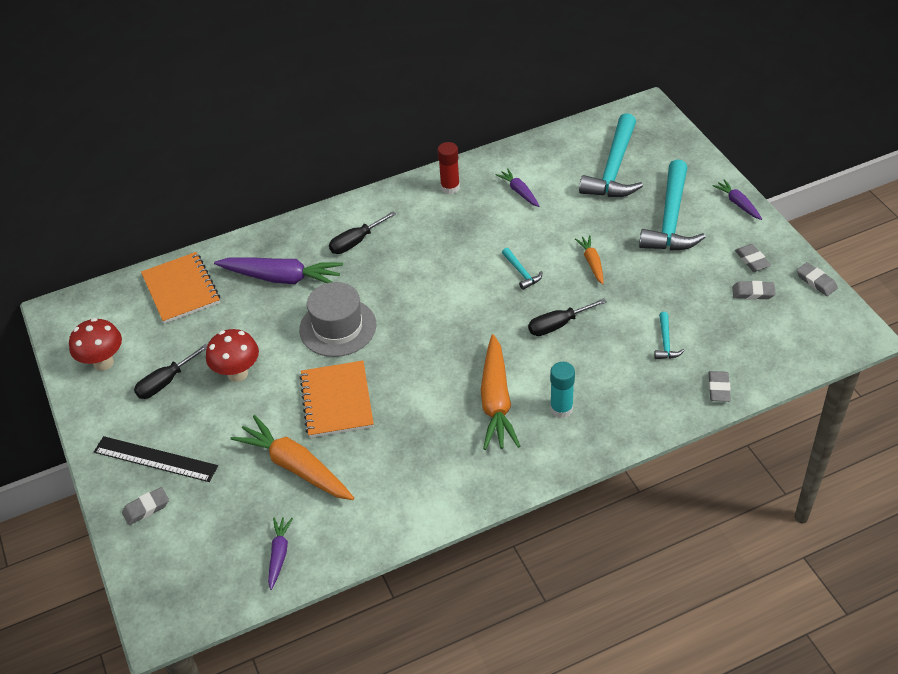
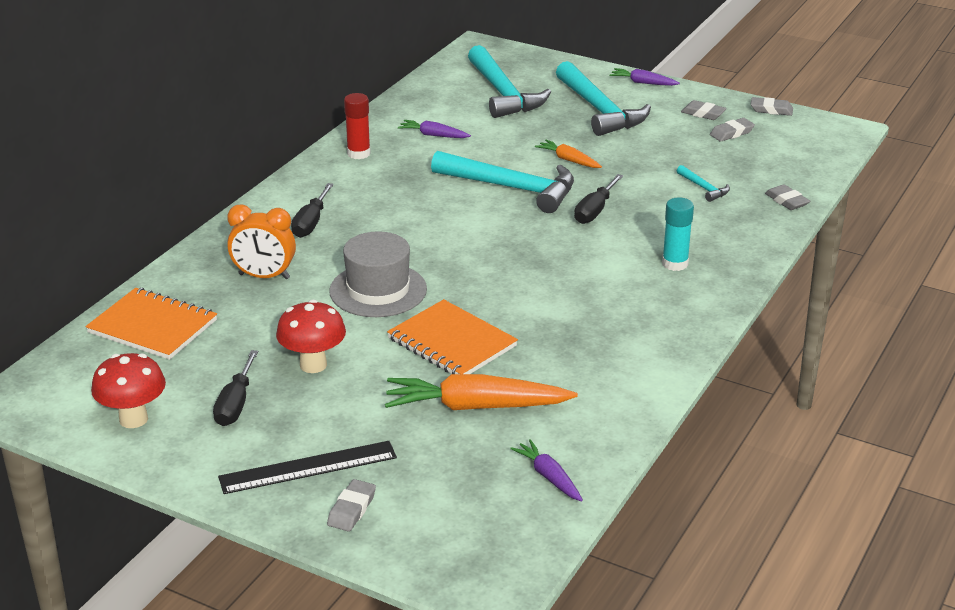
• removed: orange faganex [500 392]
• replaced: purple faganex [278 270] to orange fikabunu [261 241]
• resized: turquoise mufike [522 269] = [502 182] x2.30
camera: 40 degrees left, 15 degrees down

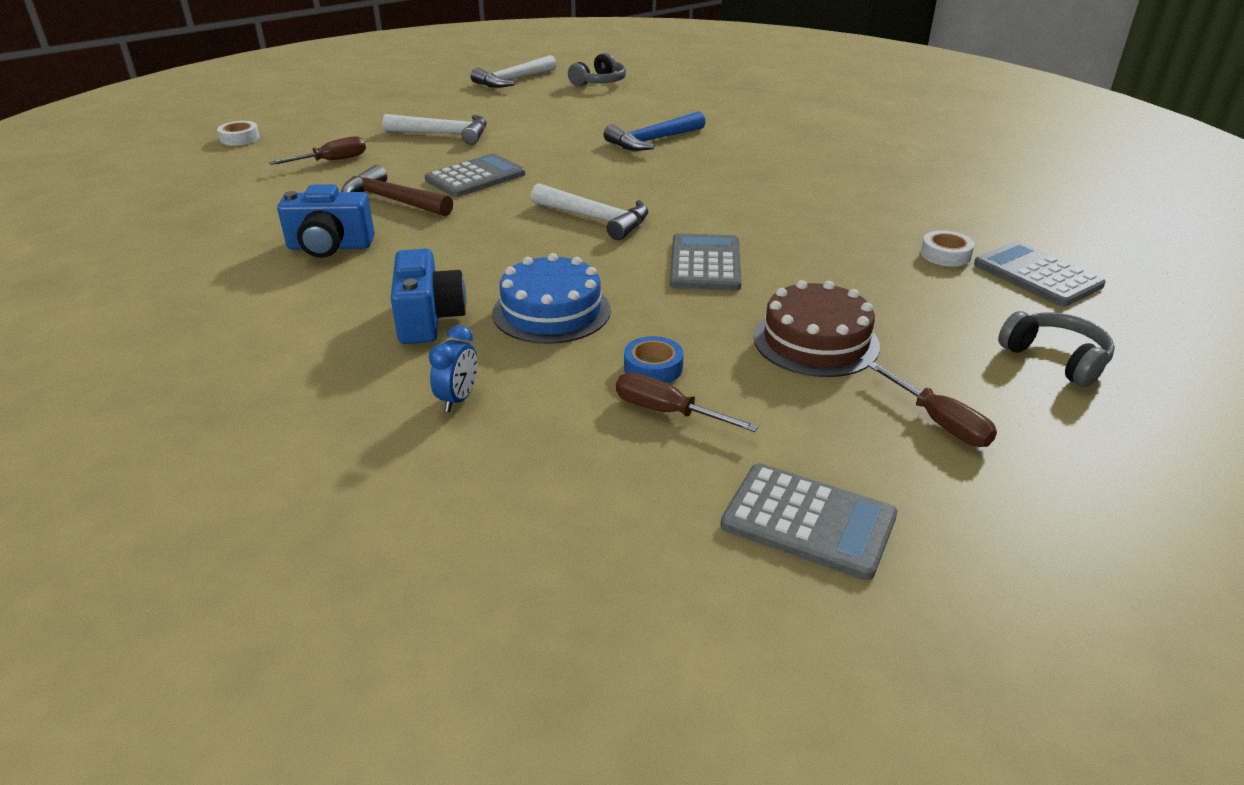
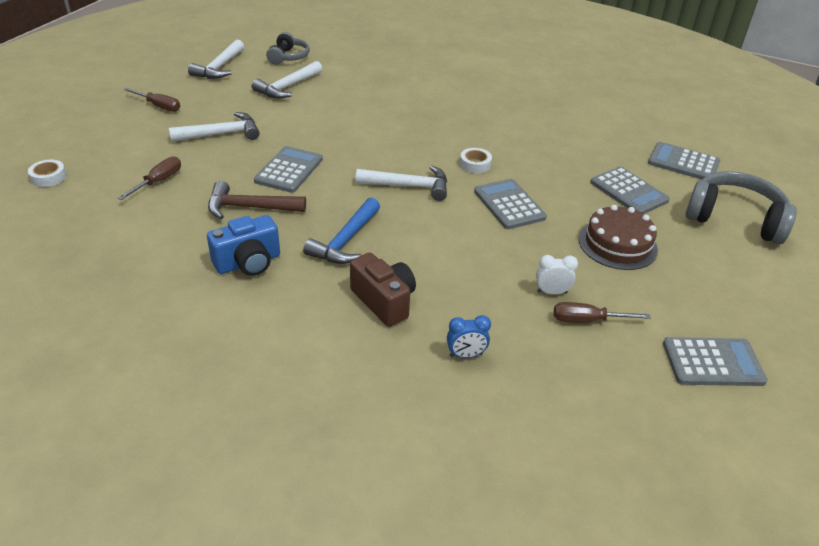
• removed: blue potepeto [551 298]
• added: white mufike [287 80]
• added: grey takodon [630 190]
• moved: blue mufike [654 131] to [341 231]
• moved: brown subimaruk [932 404] to [152 100]
• moved: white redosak [948 248] to [476 160]
• replaced: blue redosak [654 359] to white fikabunu [557 275]
• recoloured: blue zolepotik [428 296] to brown zolepotik [383 289]
• turned: blue fikabunu [453 368] = [469 336] 90 degrees clockwise
• resized: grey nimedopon [1056 349] = [741 207] x1.70
camera: 30 degrees left, 5 degrees up

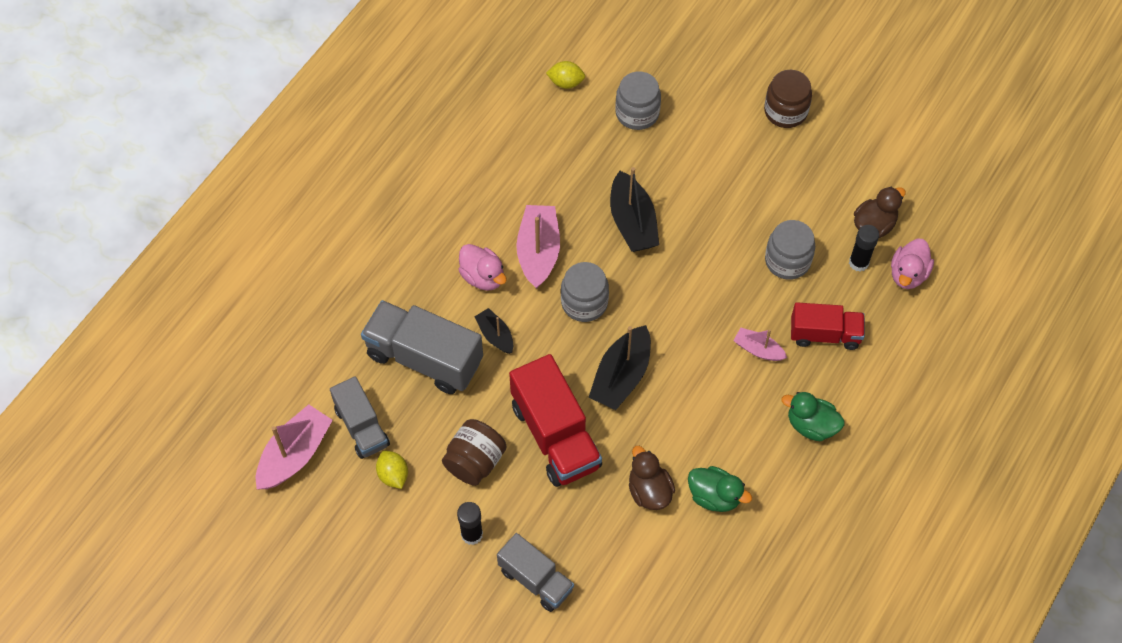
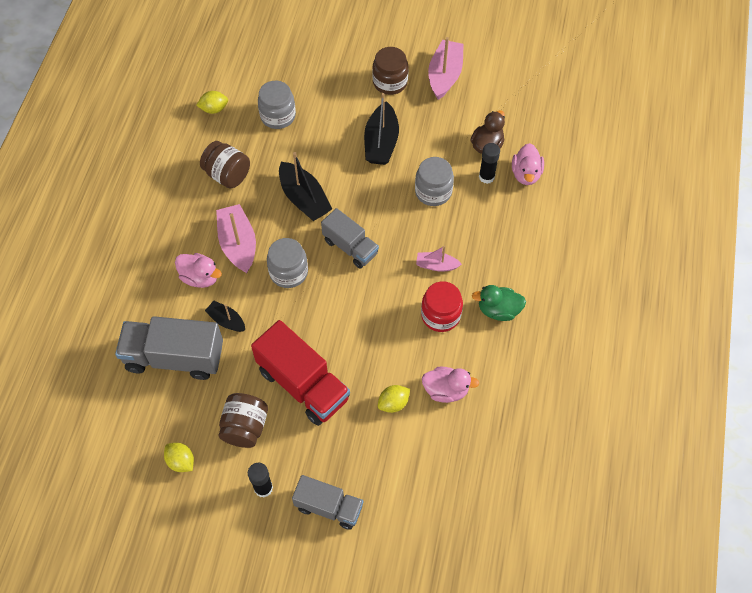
• removed: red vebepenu [828 326]
• added: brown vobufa [225 164]
• added: red vobufa [442 306]
• moved: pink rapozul [294 446] to [446 68]
• moved: grey vebepenu [360 417] to [350 238]
• moved: black rapozul [619 367] to [381 129]
• replaced: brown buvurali [652 478] to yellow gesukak [394 399]
• recoloured: green buvurali [720 489] to pink buvurali [450 385]
camera: 20 degrees left, 0 degrees up

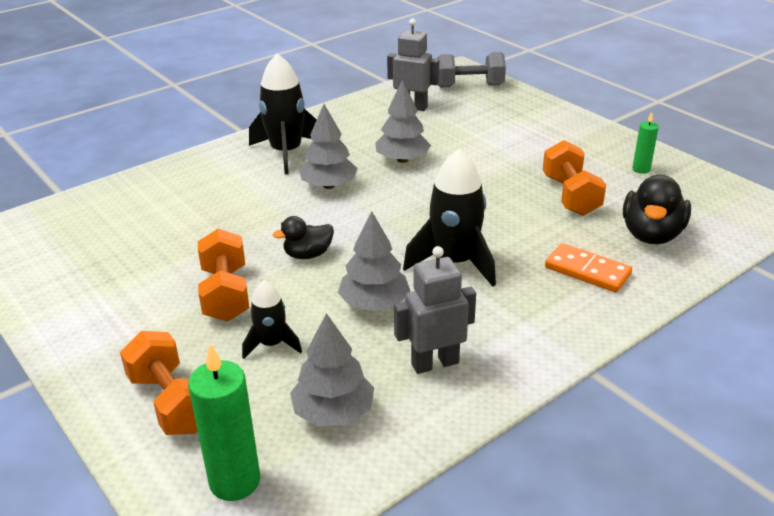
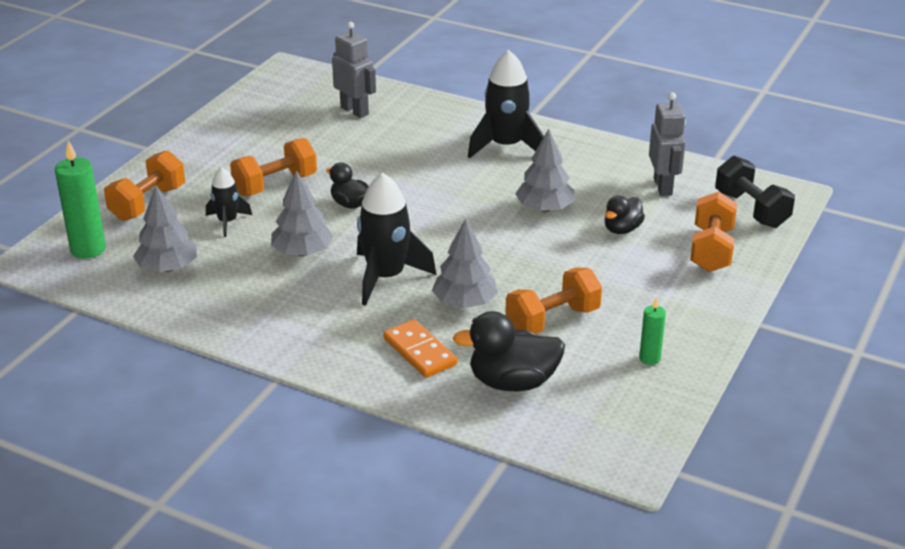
• added: black buvurali [625 214]
• added: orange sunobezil [713 232]
• moved: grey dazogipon [328 146] to [465 263]
• moved: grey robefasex [435 310] to [354 70]
• recoloured: grey sunobezil [471 69] to black sunobezil [755 192]
• turned: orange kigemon [588 267] = [420 348] 45 degrees counterclockwise
camera: 65 degrees right, 0 degrees up

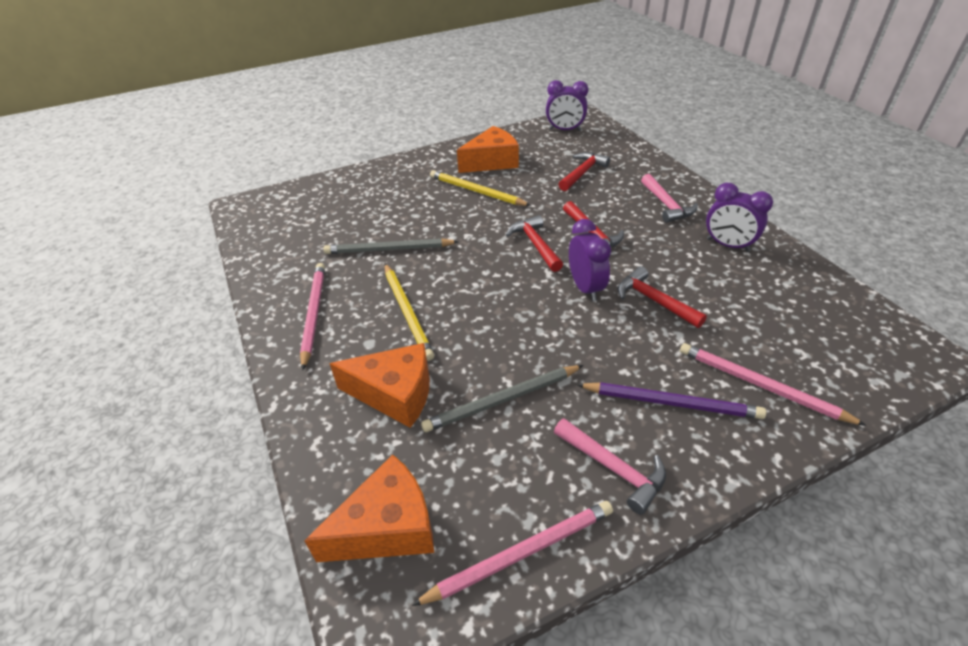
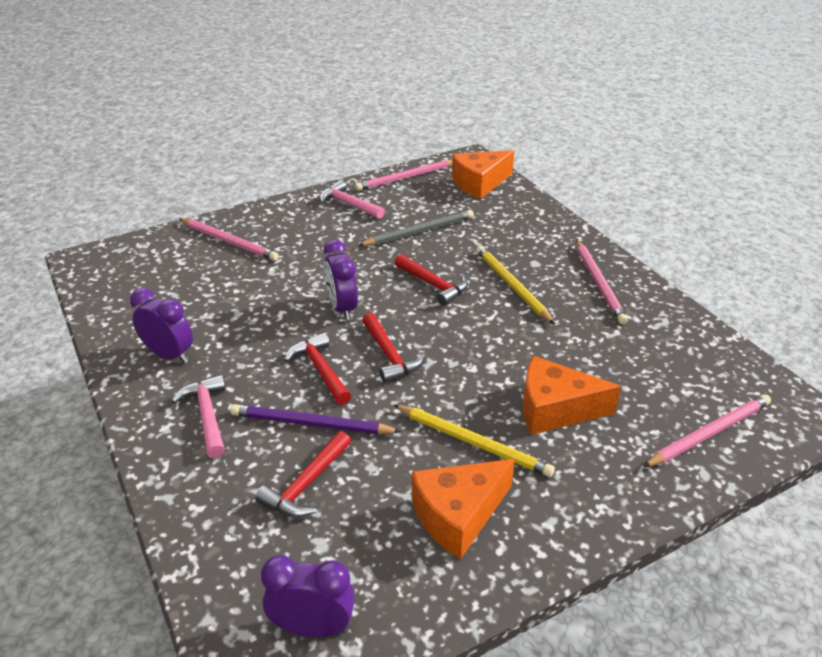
• removed: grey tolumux [391 246]
• added: pink tolumux [707 430]
• moved: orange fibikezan [379 385] to [572 395]
• moved: purple tolumux [671 400] to [315 419]
• moved: red mufike [662 297] to [431 280]
camera: 175 degrees right, 5 degrees down

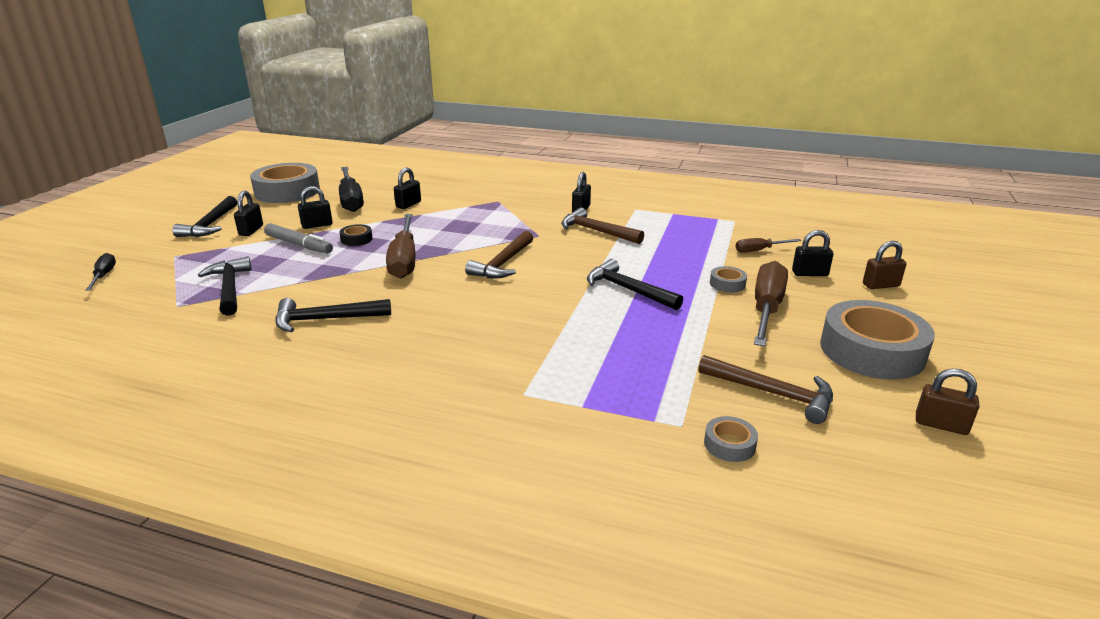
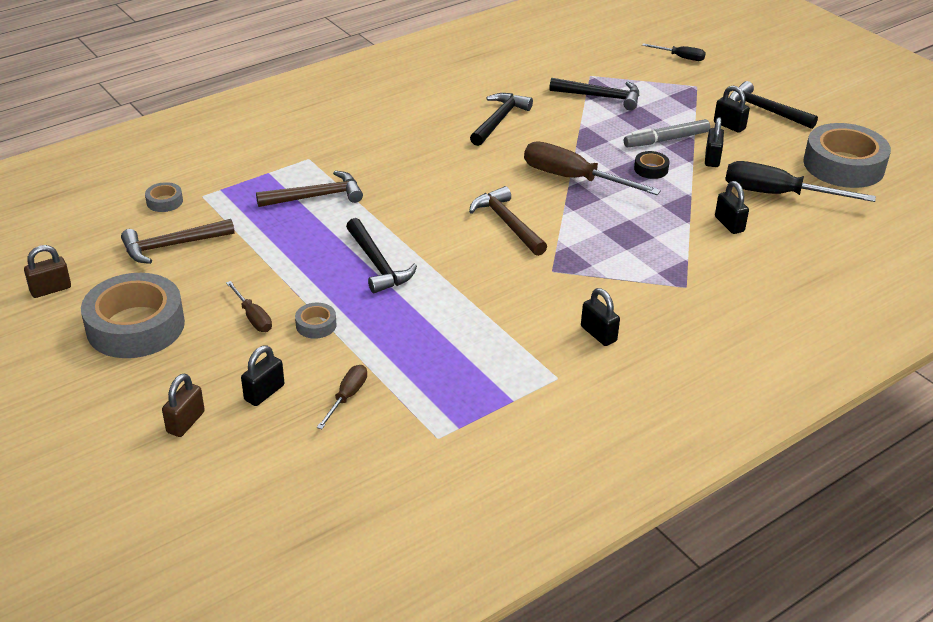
• moved: brown mufike [602 225] to [309 189]
• turned: black mufike [635 284] = [381 255] 75 degrees clockwise
• resized: brown subimaruk [771 303] = [249 306] x0.52
camera: 125 degrees right, 10 degrees up

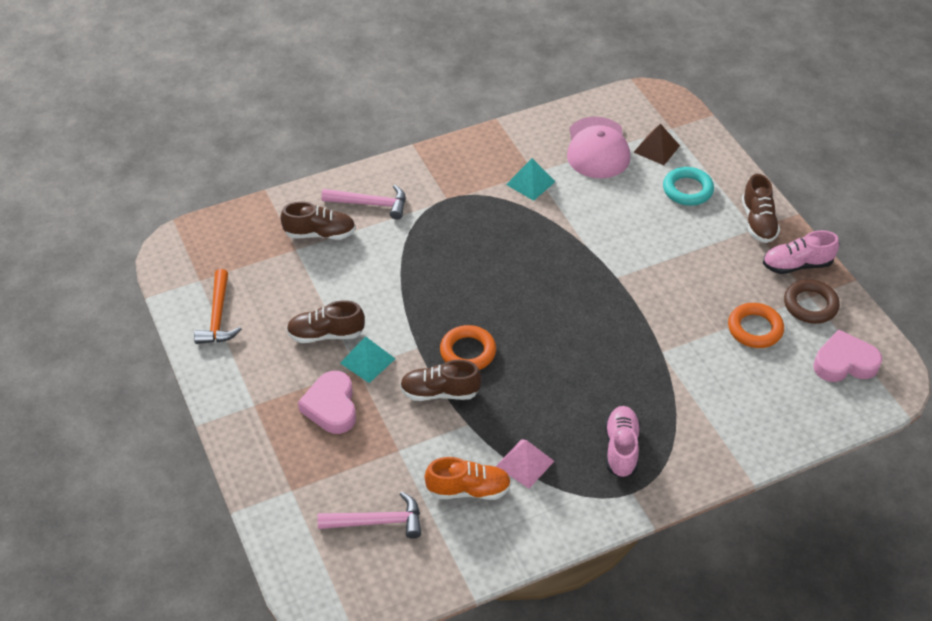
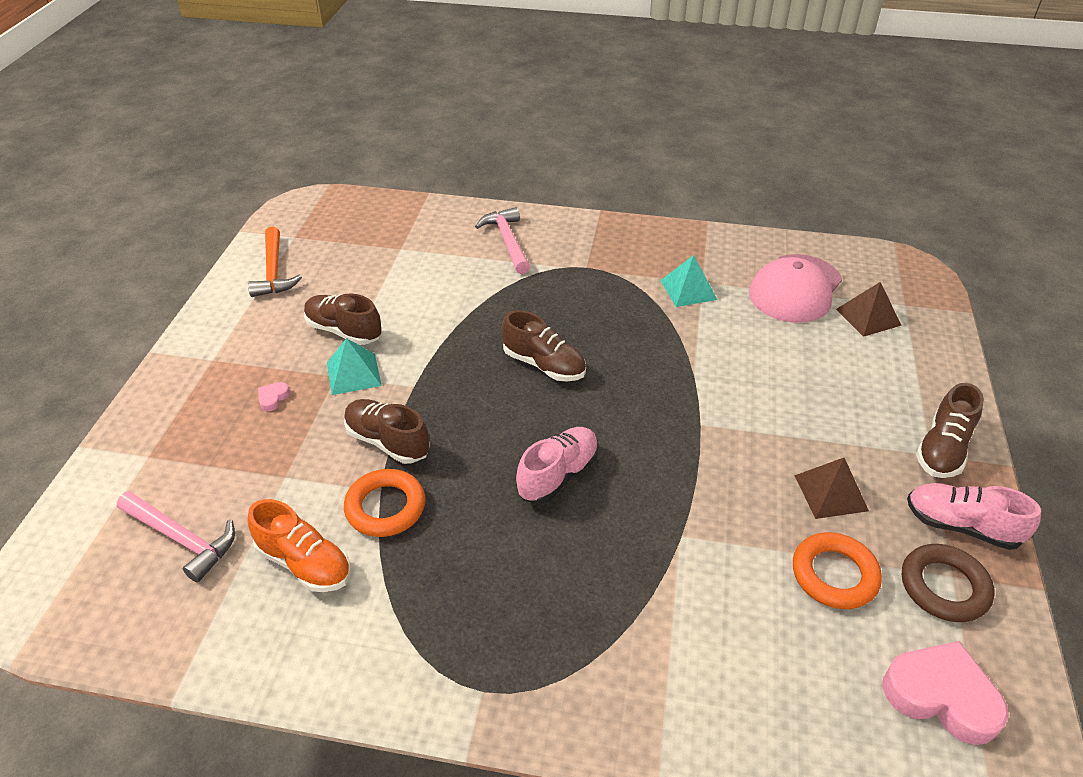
• removed: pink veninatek [525 464]
• removed: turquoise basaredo [688 186]
• added: brown veninatek [831 488]
• moved: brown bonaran [318 220] to [544 345]
• moved: orange basaredo [468 347] to [384 503]
• moved: pink bonaran [622 442] to [557 465]
• turned: orange mufike [217 306] = [275 262] 45 degrees counterclockwise
• turned: pink mufike [363 202] = [502 240] 150 degrees counterclockwise
• resized: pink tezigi [327 402] = [274 396] x0.42
camera: 35 degrees right, 5 degrees down

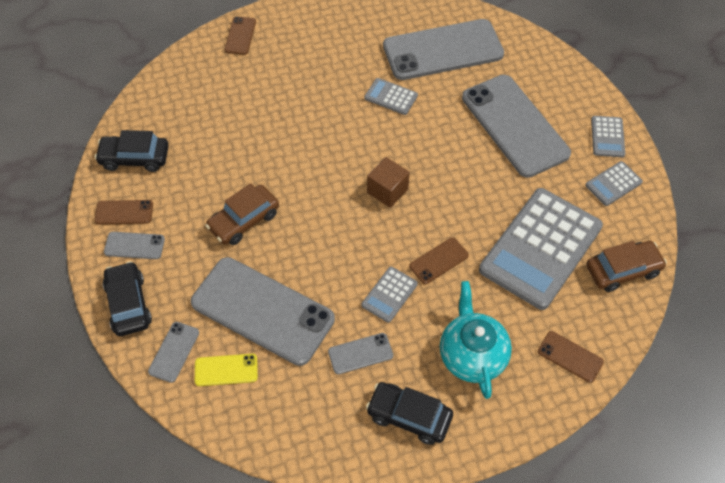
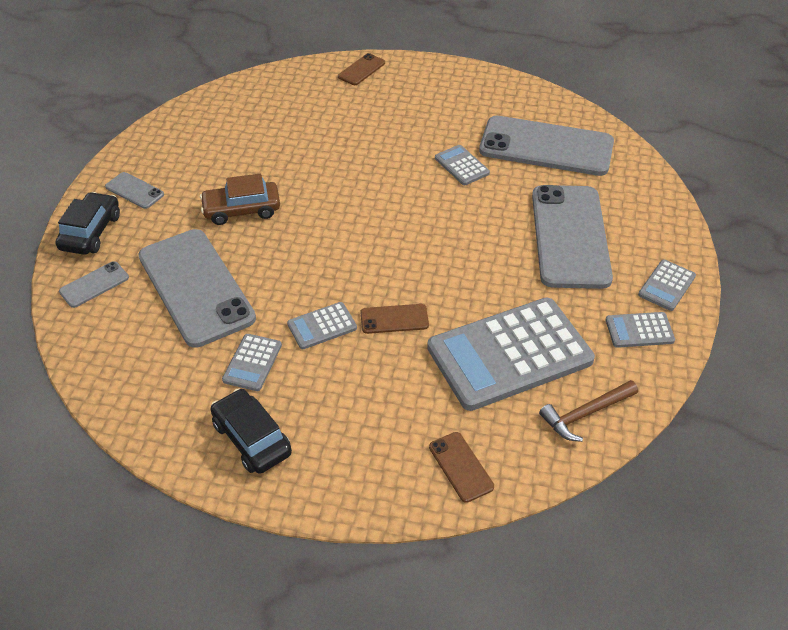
• removed: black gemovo [132 151]
• removed: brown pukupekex [124 212]
• removed: yellow pukupekex [226 370]
• removed: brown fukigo [388 182]
• removed: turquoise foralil [476 340]
• replaced: grey pukupekex [360 353] to grey takodon [252 362]
• replaced: brown gemovo [626 266] to brown mufike [588 411]
camera: 30 degrees right, 10 degrees down

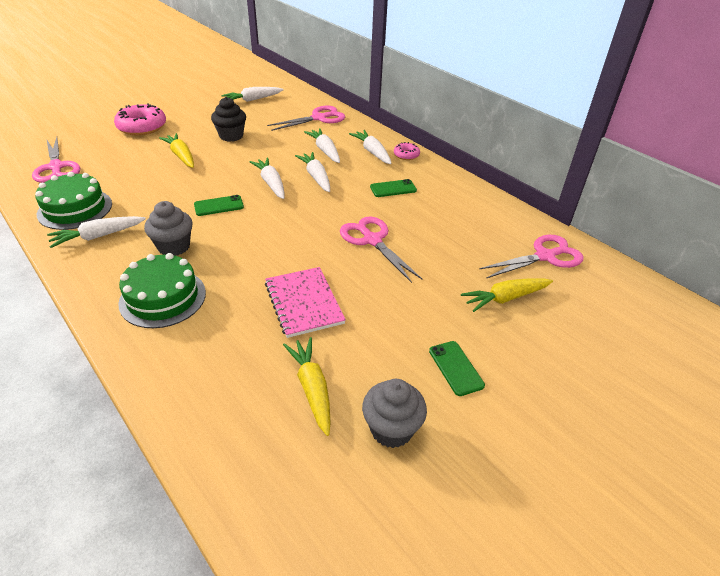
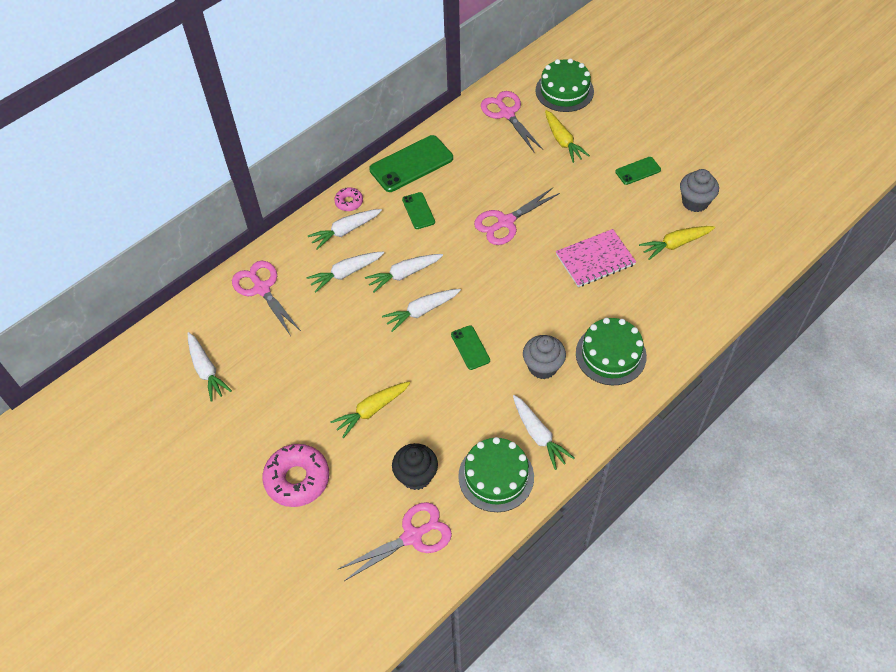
• added: green pukupekex [411 163]
• added: green potepeto [564 85]
• moved: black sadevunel [228 119] to [415 466]
camera: 90 degrees left, 15 degrees up

